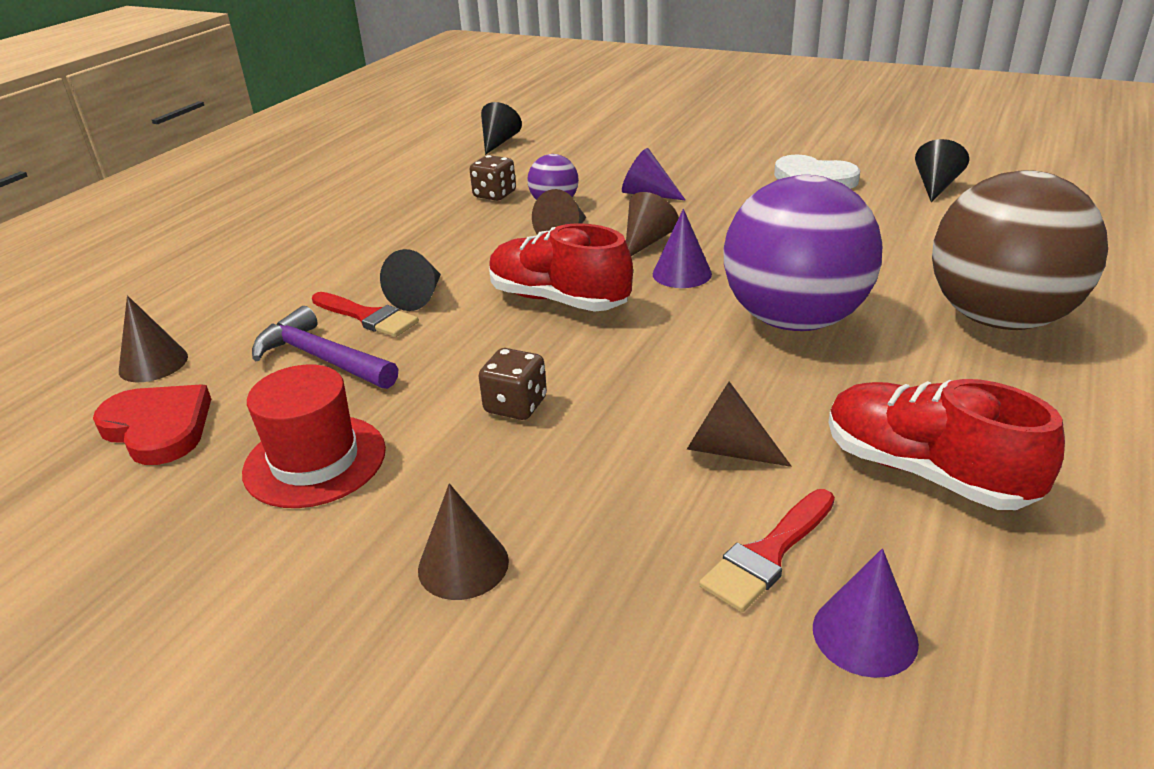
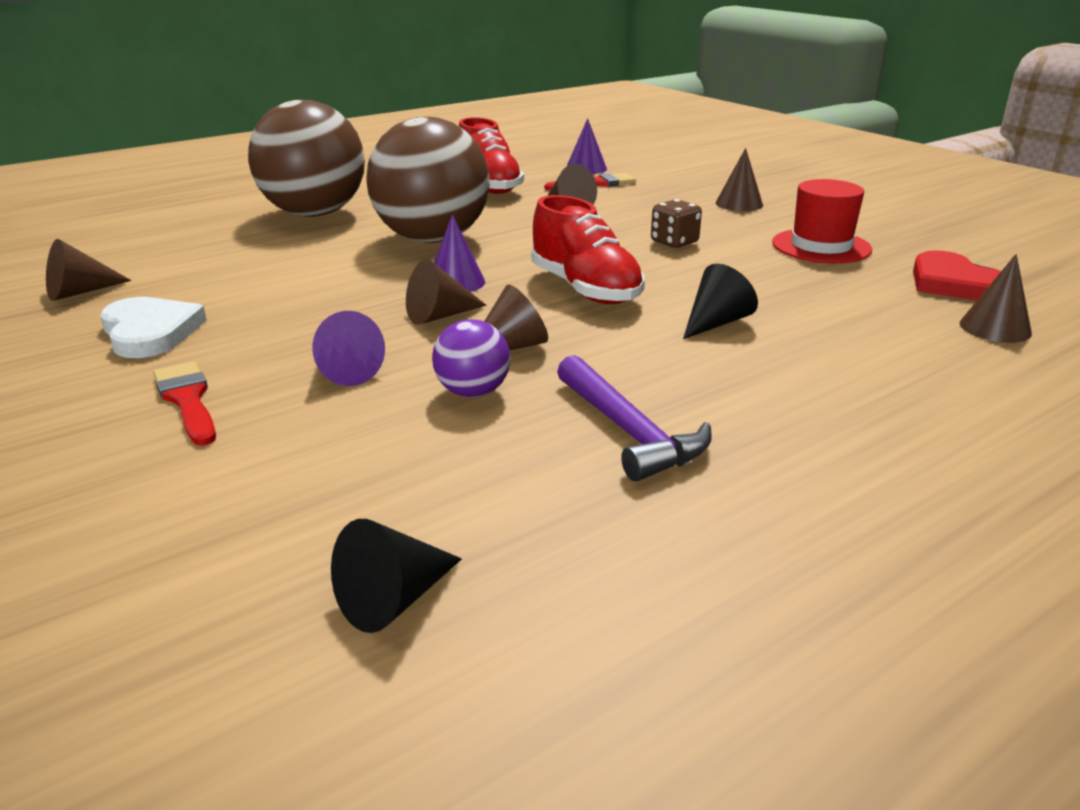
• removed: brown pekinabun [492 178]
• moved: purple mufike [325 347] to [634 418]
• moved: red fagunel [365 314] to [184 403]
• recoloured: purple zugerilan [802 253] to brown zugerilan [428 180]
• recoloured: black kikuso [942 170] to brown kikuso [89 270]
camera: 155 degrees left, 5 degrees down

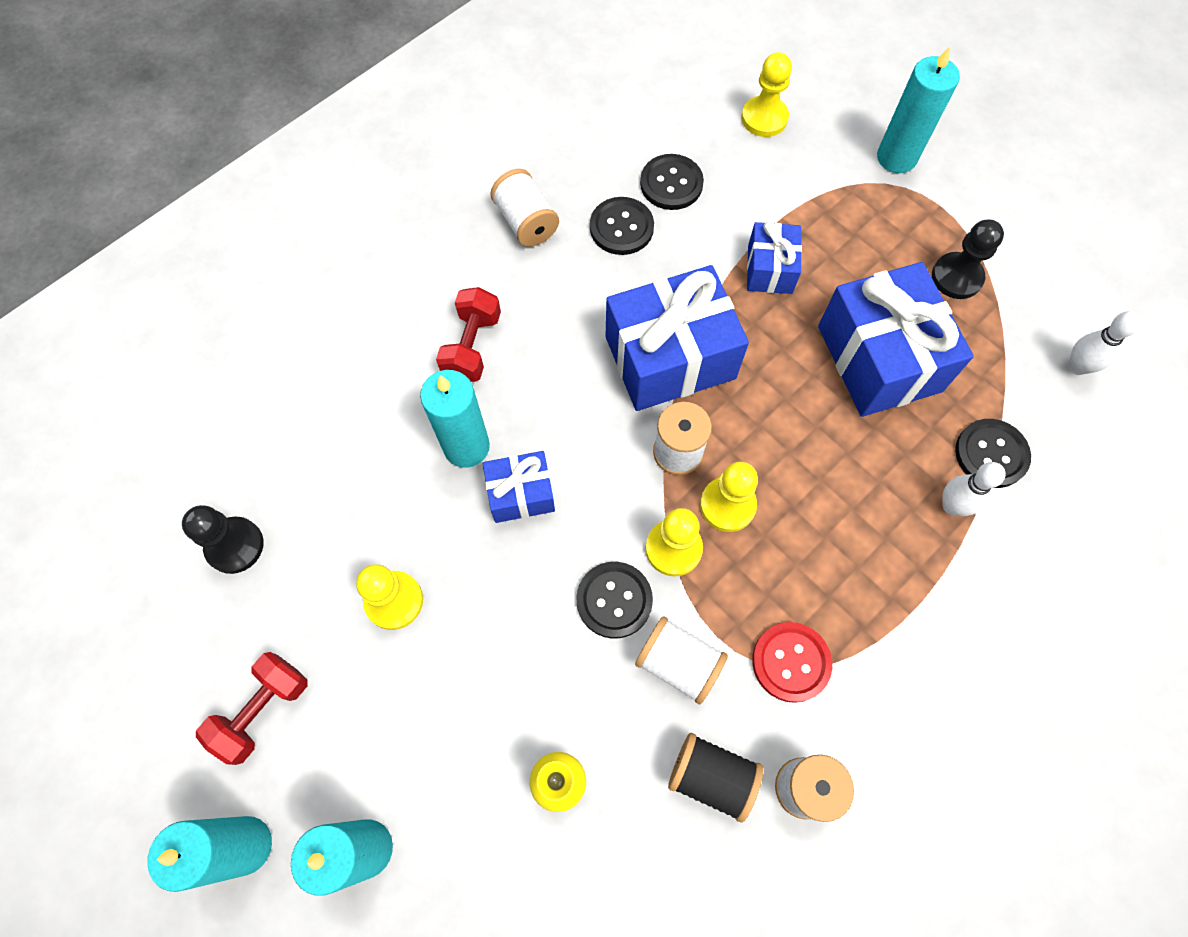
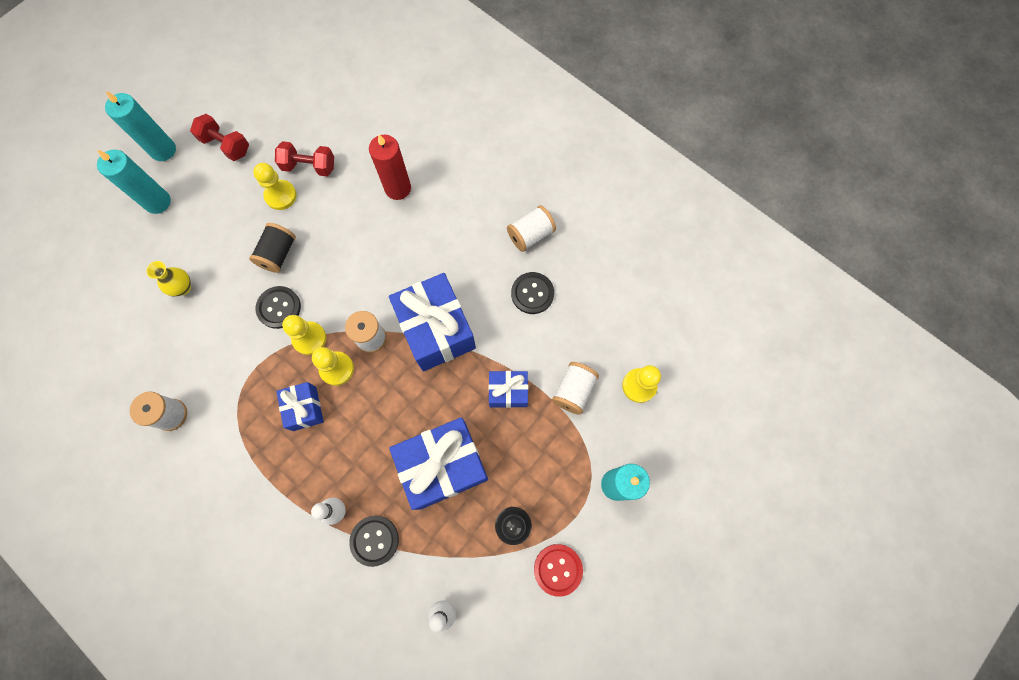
• removed: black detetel [223 539]
• removed: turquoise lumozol [455 419]
• removed: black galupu [672 182]
• added: red lumozol [390 167]
• moved: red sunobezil [468 334] to [304 158]
• moved: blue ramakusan [519 487] to [300 406]
• moved: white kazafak [681 660] to [575 388]
• moved: black kazafak [716 778] to [272 248]
• moved: red galupu [792 662] to [558 570]
camera: 85 degrees right, 5 degrees up

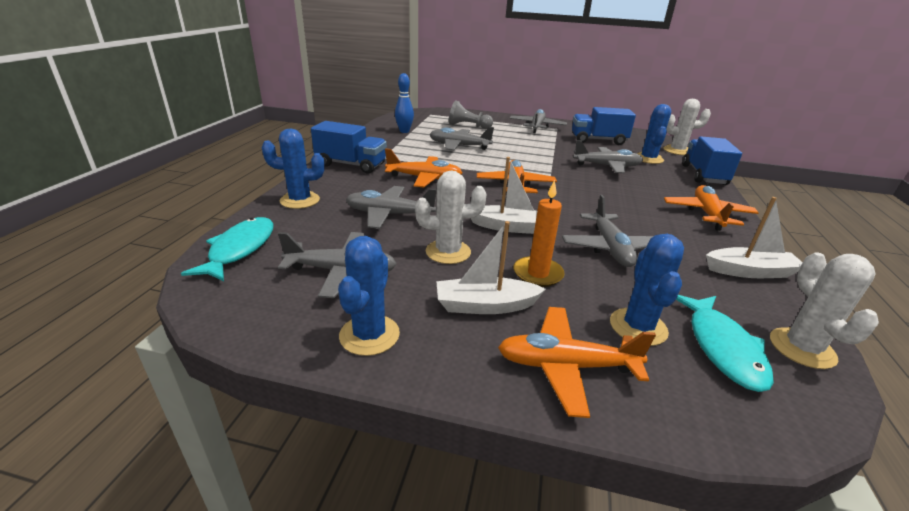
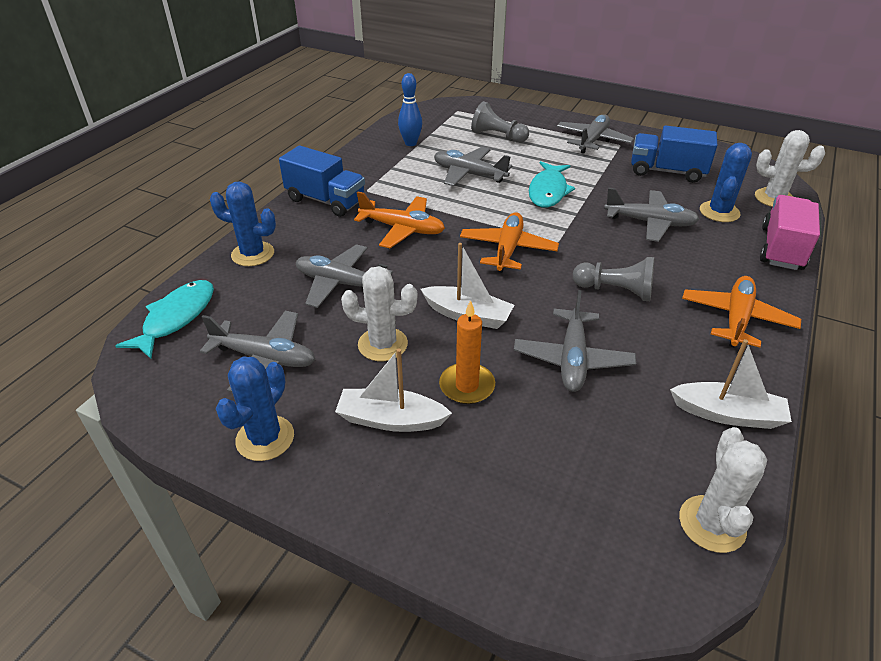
• removed: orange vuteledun [577 362]
• removed: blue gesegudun [647 290]
• added: grey detetel [613 279]
• moved: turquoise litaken [725 343] to [552 184]
• recoloured: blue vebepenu [712 160] to pink vebepenu [790 232]
camera: 15 degrees right, 10 degrees up

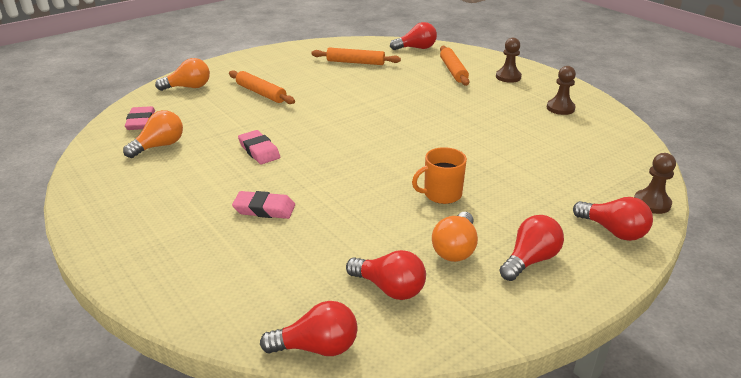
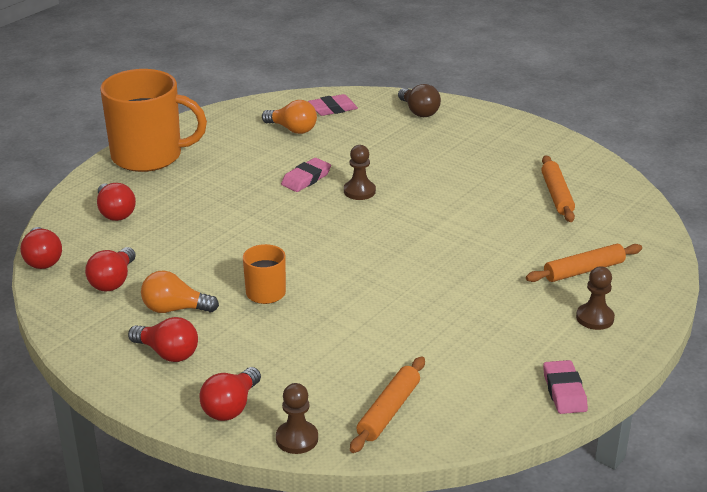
• added: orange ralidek [153 120]
• moved: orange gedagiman [262 87] to [387 405]
• moved: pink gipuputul [263 205] to [565 387]
• moved: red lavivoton [413 36] to [116 202]
• moved: brown detetel [561 90] to [360 172]
• recoloured: orange lavivoton [182 74] to brown lavivoton [419 100]
camera: 75 degrees right, 0 degrees up

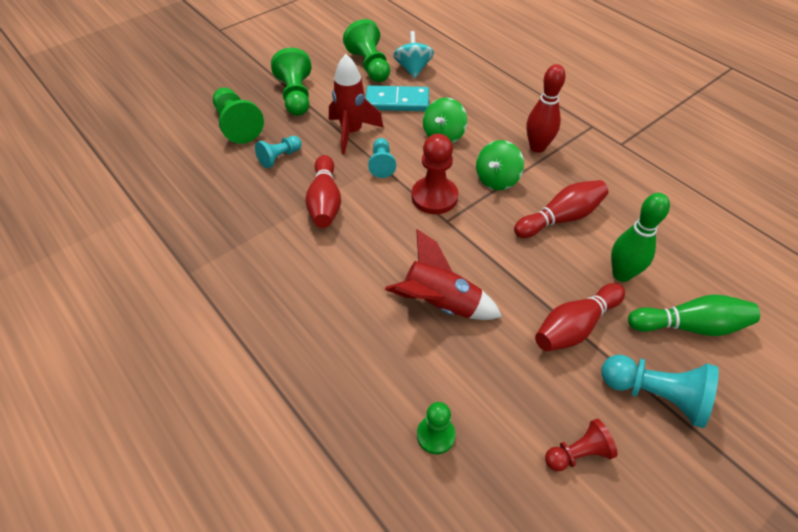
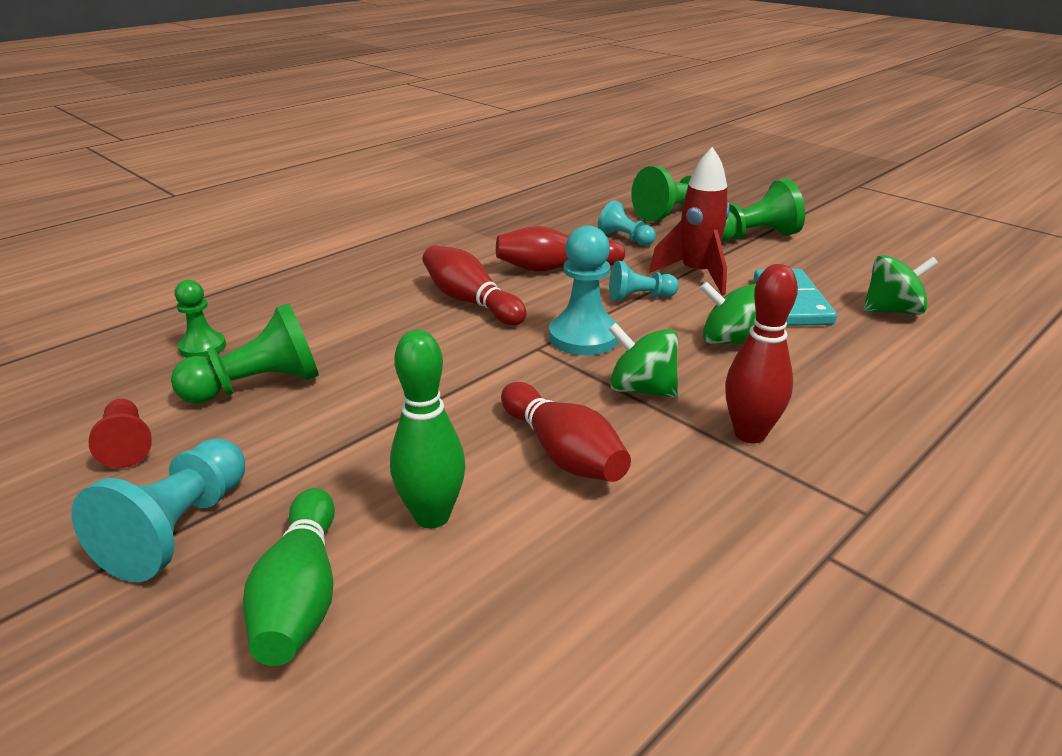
• removed: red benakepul [443 274]
• moved: green detetel [366 50] to [245 353]
• moved: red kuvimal [580 317] to [475 285]
• recoloured: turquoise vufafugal [413 54] to green vufafugal [900 285]
• recoloured: red detetel [435 174] to turquoise detetel [584 290]
camera: 85 degrees right, 20 degrees down

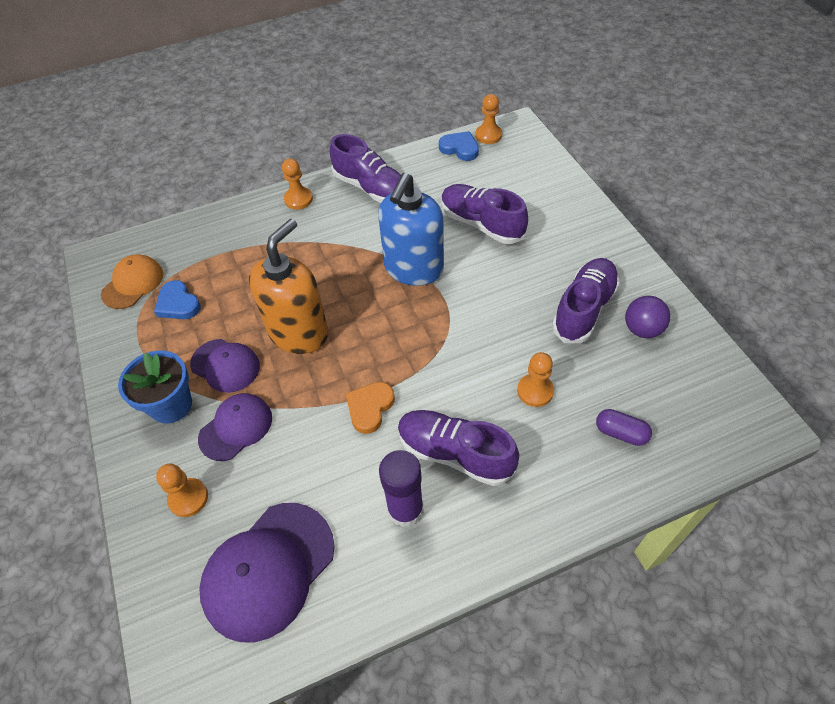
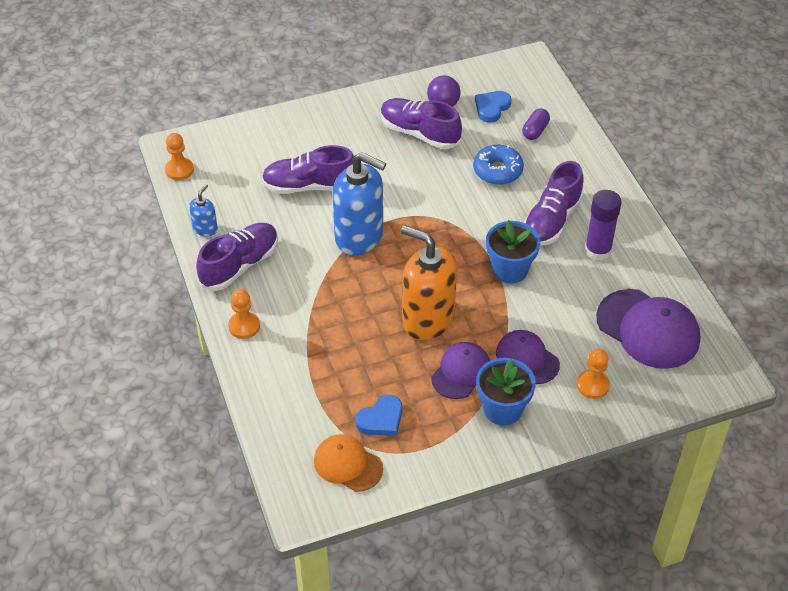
• added: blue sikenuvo [203 210]
• moved: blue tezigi [459 146] to [493 107]
• replaced: orange tezigi [370 408] to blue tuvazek [513 251]
• replaced: orange detetel [535 379] to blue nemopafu [498 165]
• turned: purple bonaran [485 214] = [308 169] 45 degrees clockwise
camera: 90 degrees left, 5 degrees down

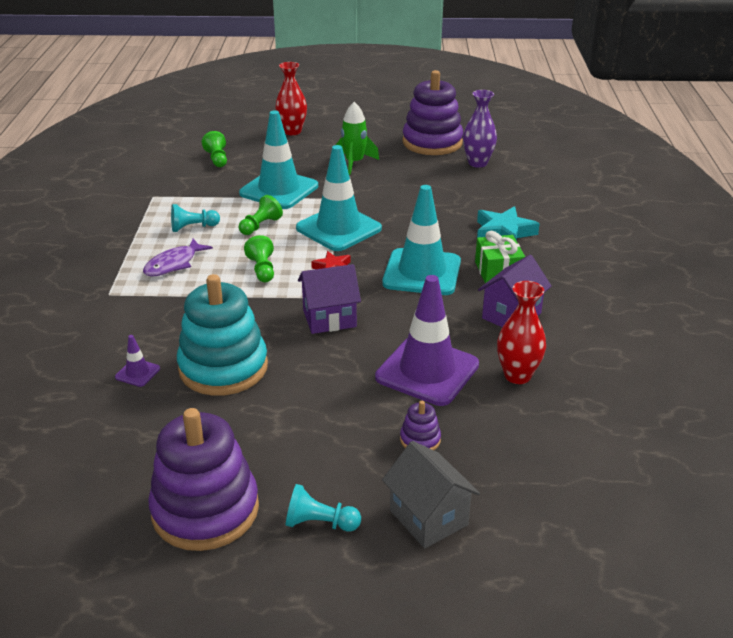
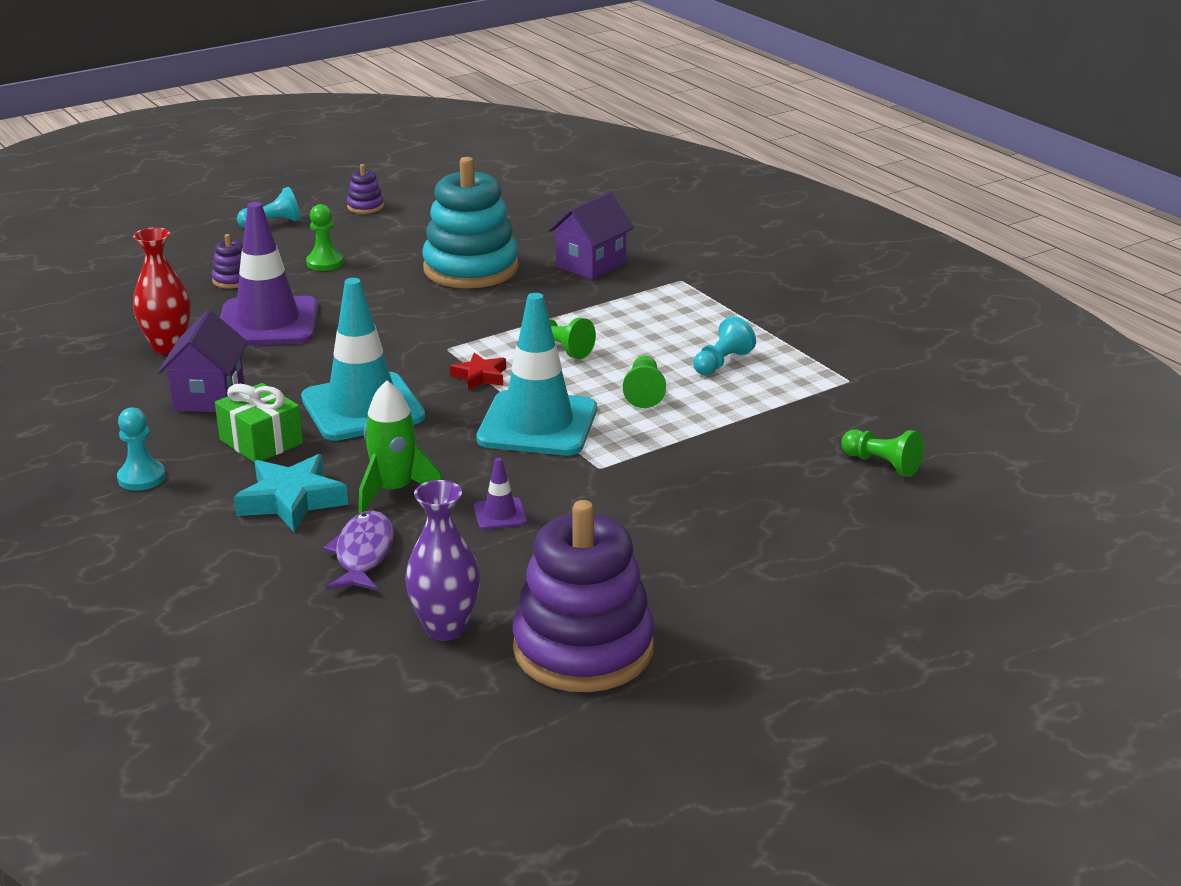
• removed: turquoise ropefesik [278 159]
• removed: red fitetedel [291 98]
• removed: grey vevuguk [431 494]
• added: turquoise detetel [141 449]
• added: green detetel [325 237]
• moved: purple ropefesik [137 361] to [500 494]
• moved: purple litaken [178 257] to [358 550]
• moved: purple vevuguk [329 299] to [591 236]
• moved: green benakepul [357 138] to [400 446]
• resized: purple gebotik [203 479] = [365 189] x0.42
camera: 145 degrees right, 5 degrees down

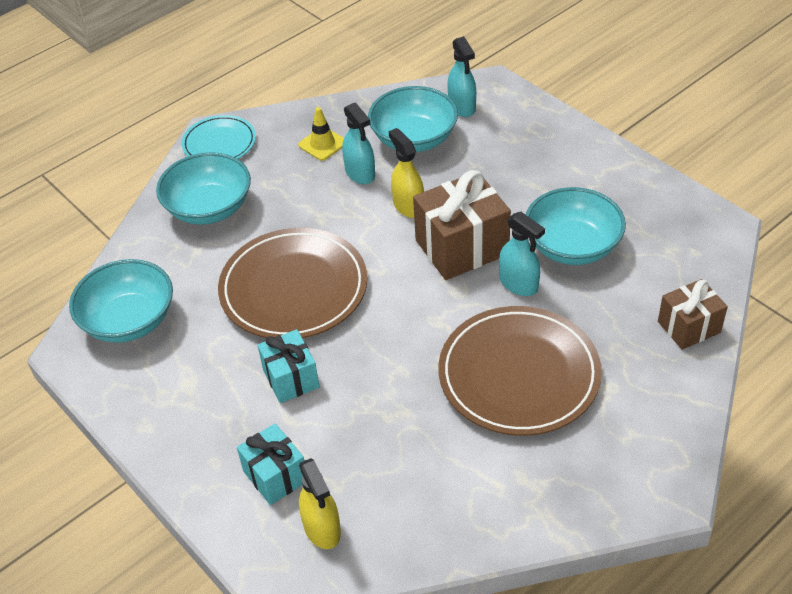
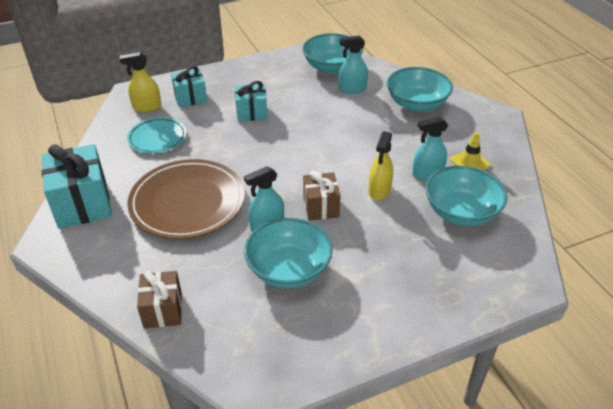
• removed: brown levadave [292 283]
• added: turquoise ramakusan [76 186]
• moved: turquoise levadave [219 137] to [156 135]
• moved: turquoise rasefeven [462 76] to [353 65]
• turned: yellow rasefeven [406 173] = [380 165] 120 degrees clockwise
• resized: brown ramakusan [462 225] = [322 196] x0.60
camera: 105 degrees right, 5 degrees down

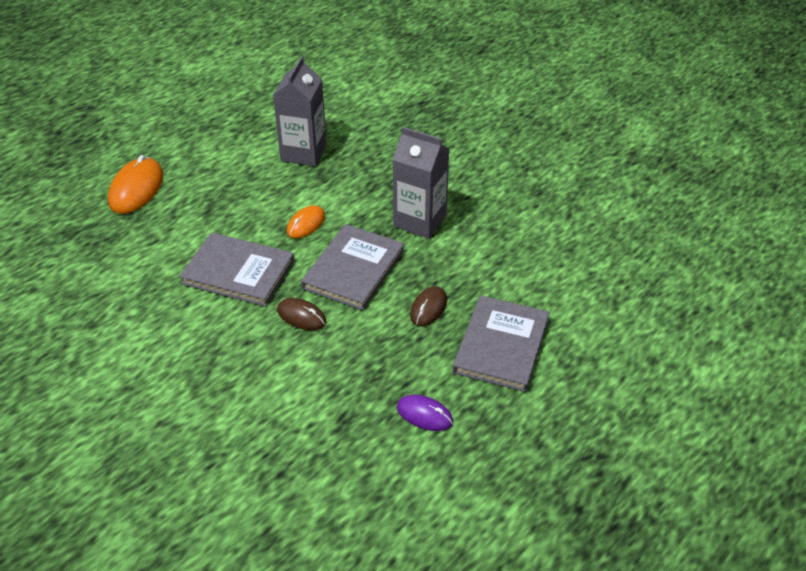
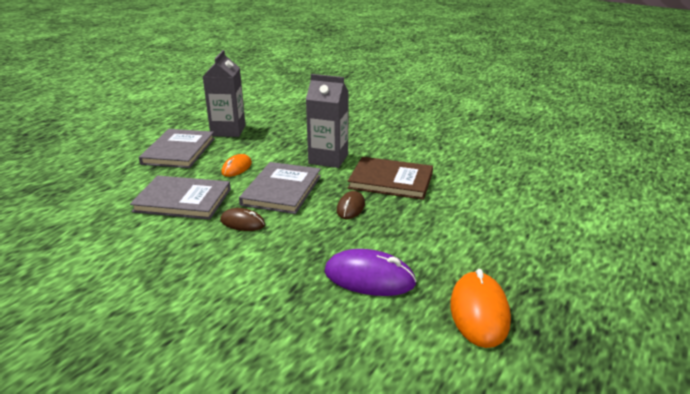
• added: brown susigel [390 178]
• moved: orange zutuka [135 184] to [480 308]
• moved: grey susigel [501 343] to [177 148]
• resized: purple zutuka [425 413] = [370 272] x1.67
camera: 10 degrees left, 15 degrees down

